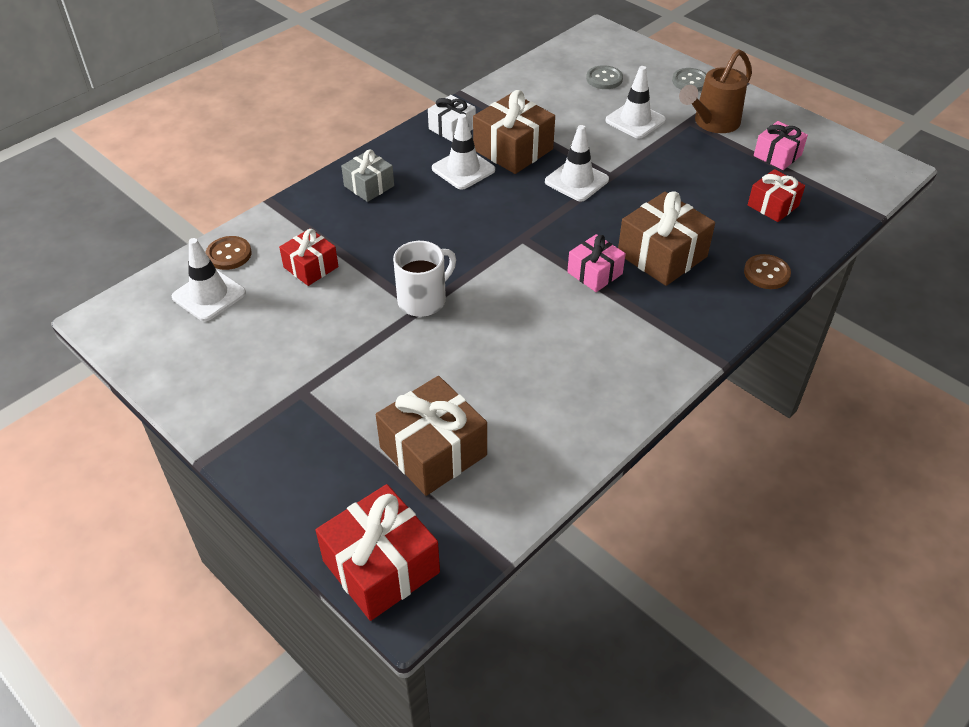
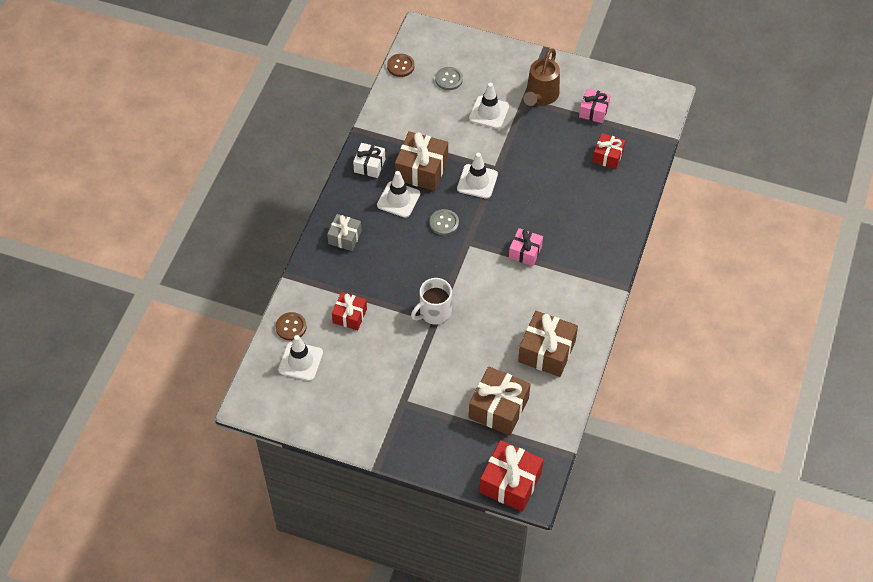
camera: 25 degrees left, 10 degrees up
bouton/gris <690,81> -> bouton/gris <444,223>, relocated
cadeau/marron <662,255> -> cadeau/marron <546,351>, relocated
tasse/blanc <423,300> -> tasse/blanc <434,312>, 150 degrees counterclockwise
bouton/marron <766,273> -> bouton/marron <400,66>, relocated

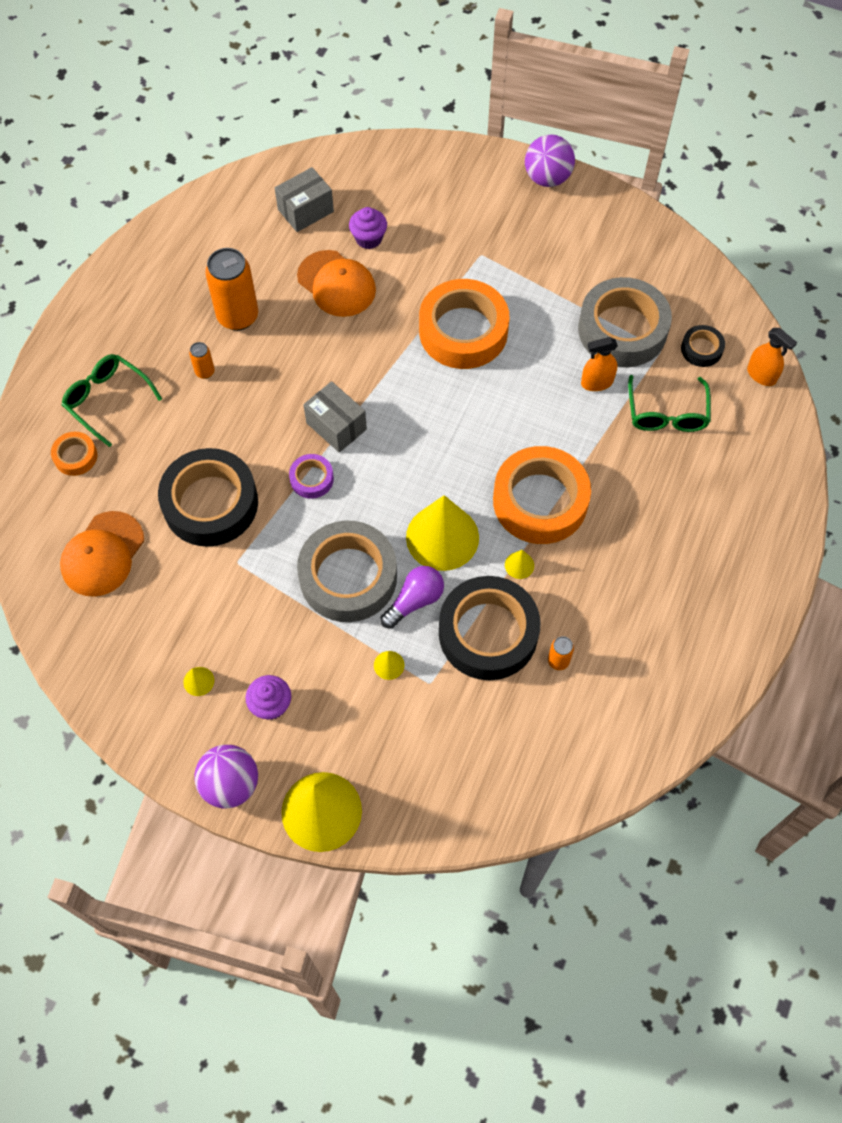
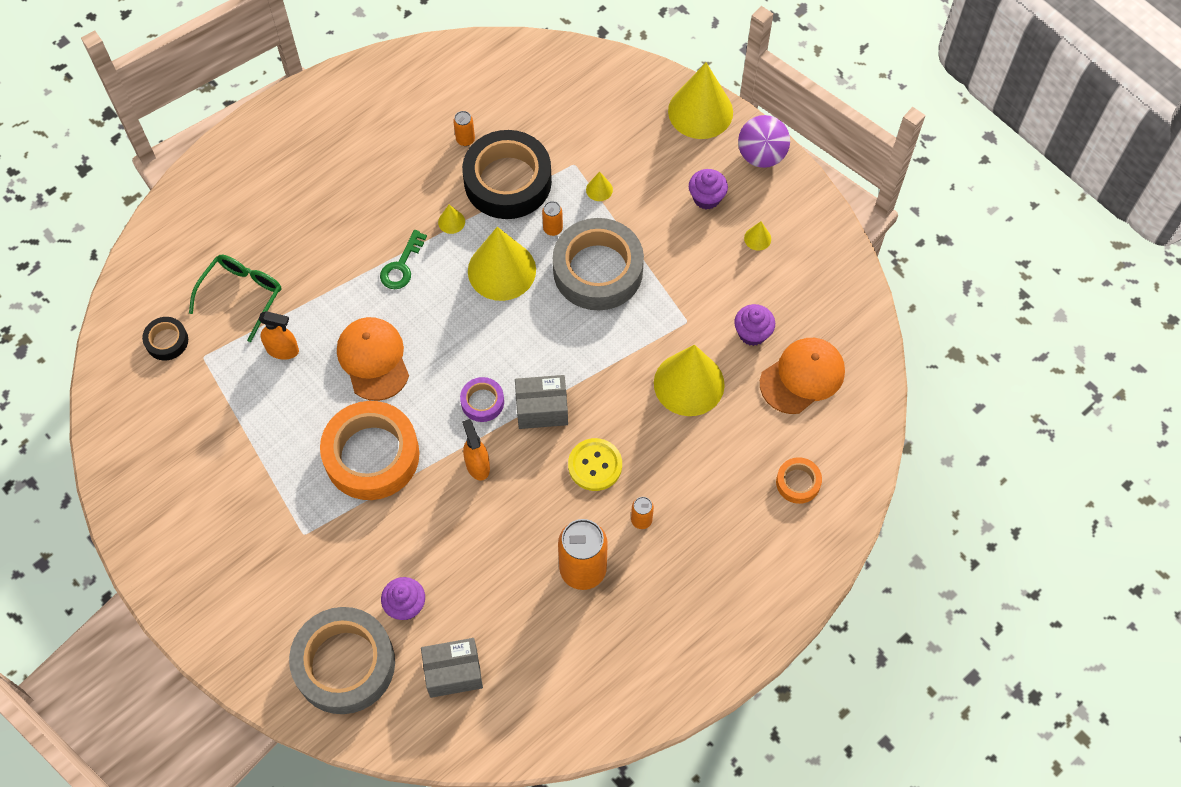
camera: 155 degrees left, 0 degrees up
balle/violet <547,178> -> none
casquette/orange <336,284> -> casquette/orange <373,359>, relocated
ruban adhésif/gris <622,329> -> ruban adhésif/gris <344,664>, relocated
vaporisateur/orange <761,375> -> vaporisateur/orange <477,465>, relocated
lunettes/vert <107,400> -> none
boîte/gris <336,426> -> boîte/gris <542,409>, 75 degrees counterclockwise
ruban adhésif/orange <540,501> -> clé/vert <401,266>
ruban adhésif/noir <210,503> -> cône/jaune <689,383>
ruban adhésif/violet <312,479> -> ruban adhésif/violet <482,402>, relocated
ampoule/violet <415,601> -> canette/orange <553,229>
none -> muffin/violet <752,333>
none -> bouton/jaune <595,465>

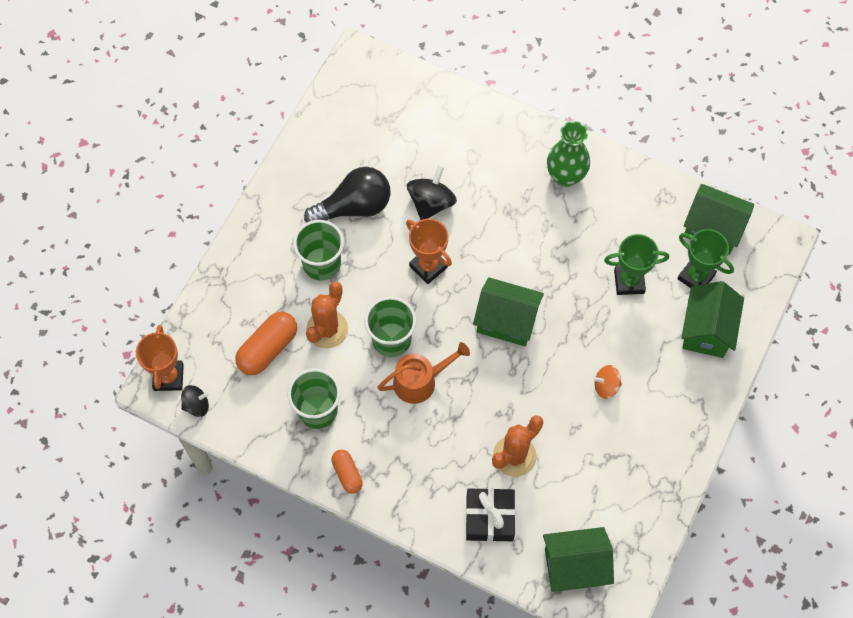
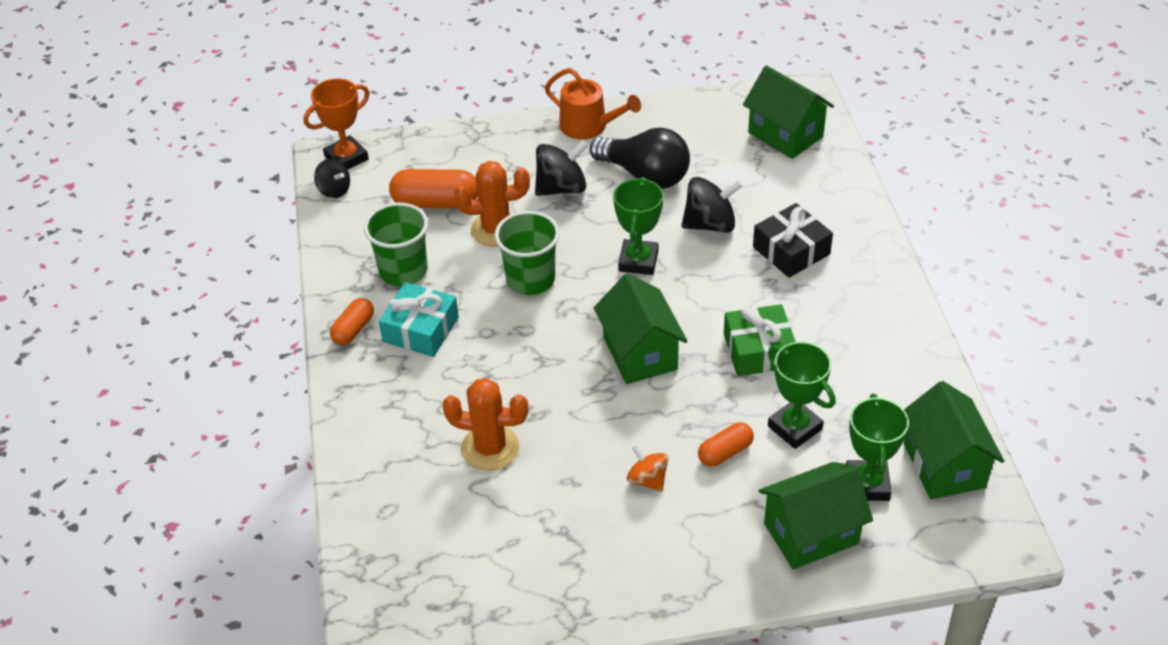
camera: 55 degrees right, 20 degrees down
vase/vert <565,176> -> none
trophée/orange <428,266> -> trophée/vert <638,261>
gobelet/vert <322,264> -> toupie/noir <561,188>
arrosoir/orange <420,381> -> arrosoir/orange <588,126>, relocated
cadeau/noir <489,518> -> cadeau/noir <791,250>, relocated
maison/vert <574,566> -> maison/vert <785,134>, relocated
none -> cadeau/turquoise <421,329>
none -> cadeau/vert <758,350>
none -> gélule/orange <725,452>

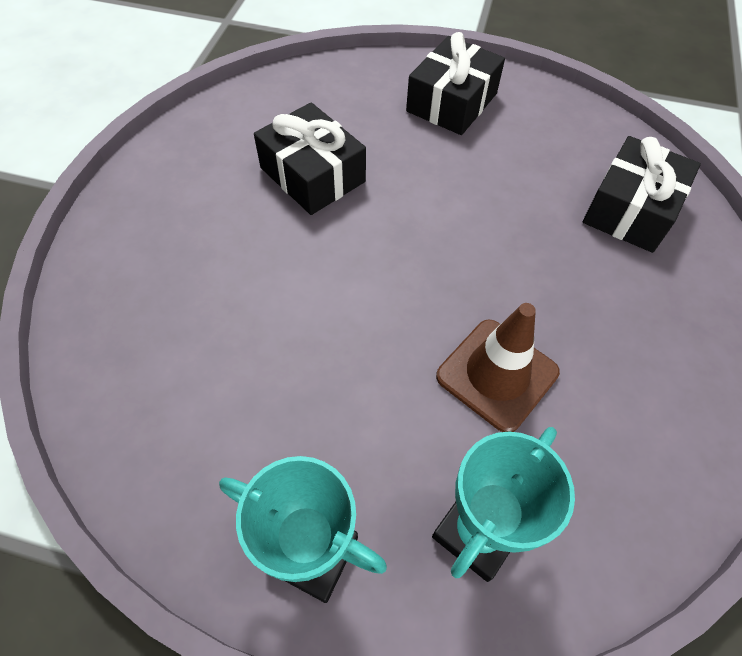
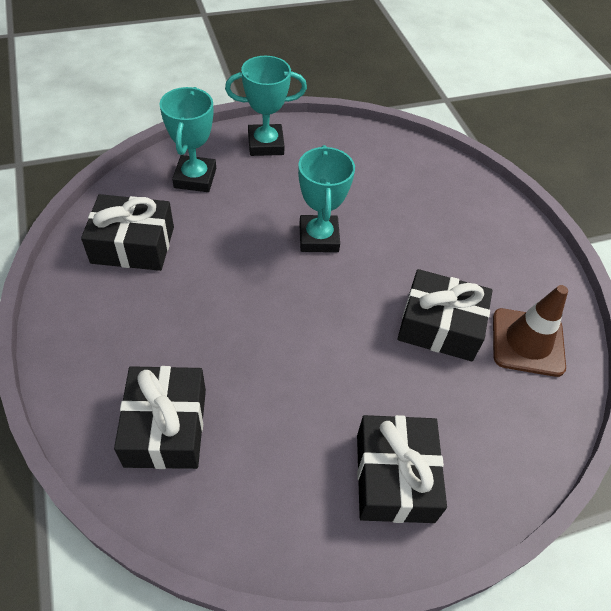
camera: 145 degrees right, 5 degrees down
cône de chantier/marron <497,374> -> cône de chantier/marron <527,342>, relocated
none -> trophée/turquoise <319,238>
none -> cadeau/noir <133,245>

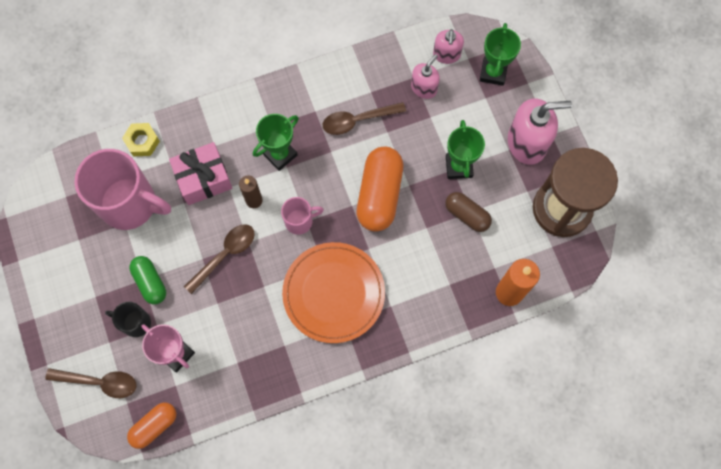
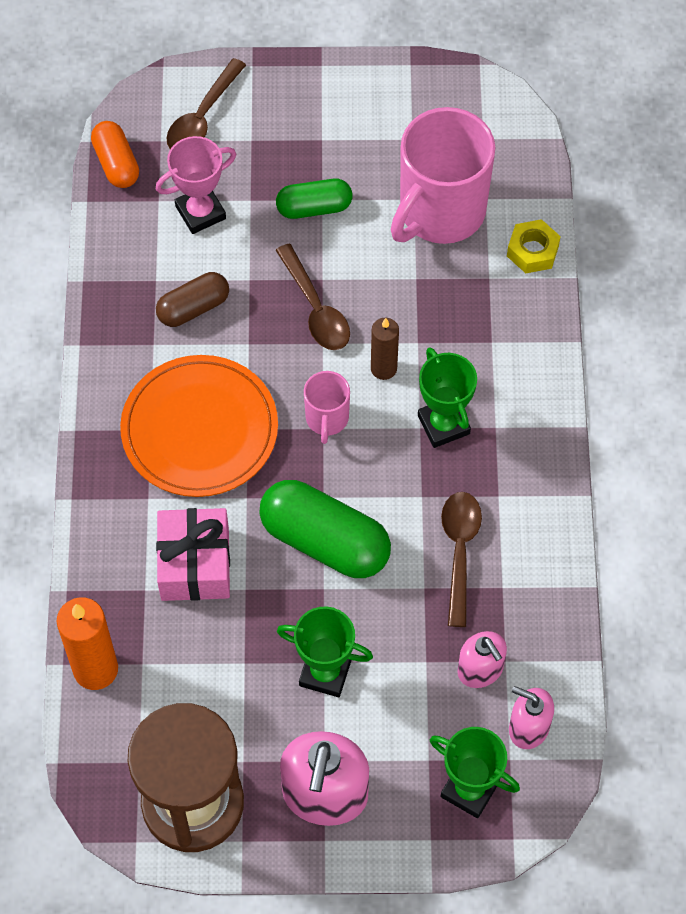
camera: 110 degrees right, 10 degrees down
cadeau/rose <203,179> -> cadeau/rose <195,564>, relocated
gélule/orange <379,194> -> gélule/vert <325,541>
gélule/marron <467,215> -> gélule/marron <193,308>, relocated
tasse/noir <135,323> -> none

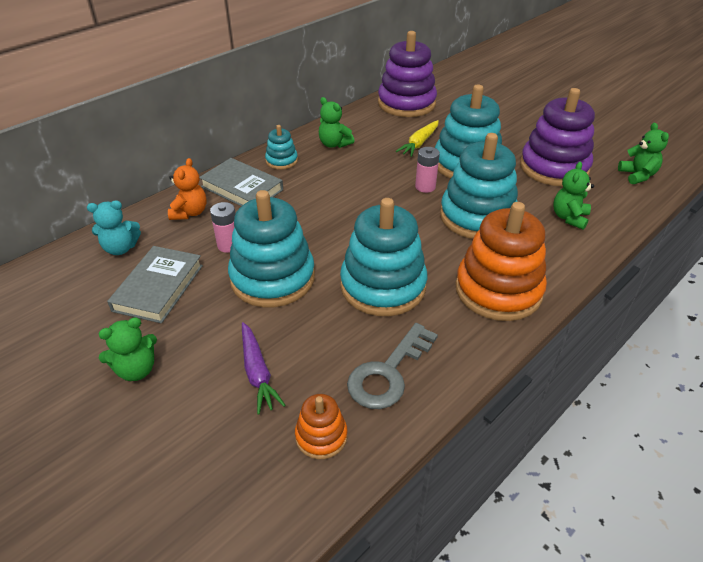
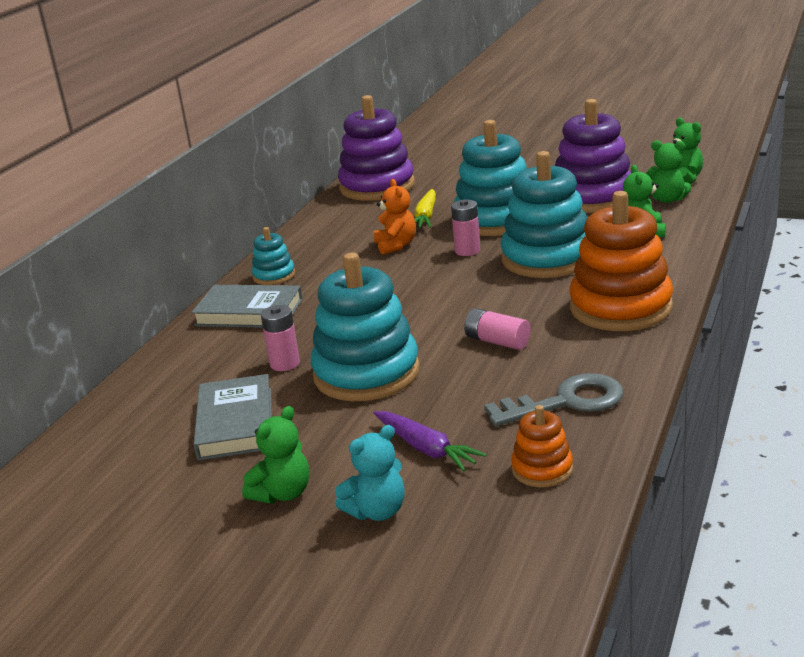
camera: 20 degrees left, 15 degrees down
ours en peluche/vert <334,144> -> ours en peluche/vert <668,199>, relocated
ours en peluche/orange <190,213> -> ours en peluche/orange <396,245>, relocated
jouet à empiler/turquoise <383,286> -> pile/rose <497,341>
ours en peluche/turquoise <121,248> -> ours en peluche/turquoise <377,511>, relocated
clé/gris <388,372> -> clé/gris <566,402>, 120 degrees counterclockwise

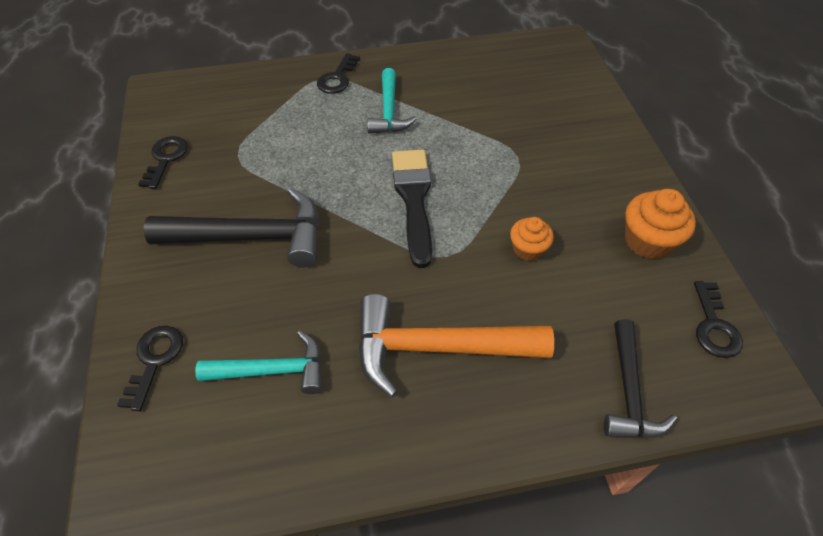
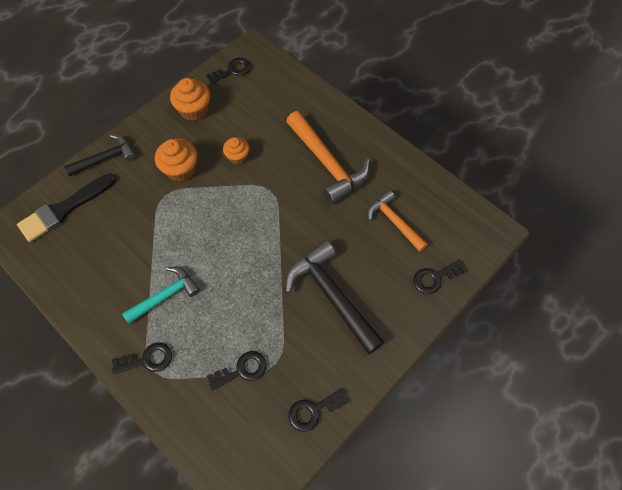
camera: 125 degrees left, 10 degrees up
pinceau/noir <414,200> -> pinceau/noir <64,209>, relocated
marteau/noir <629,391> -> marteau/noir <105,158>, relocated
marteau/turquoise <273,370> -> marteau/orange <394,221>
none -> muffin/orange <181,169>
none -> clé/noir <242,370>

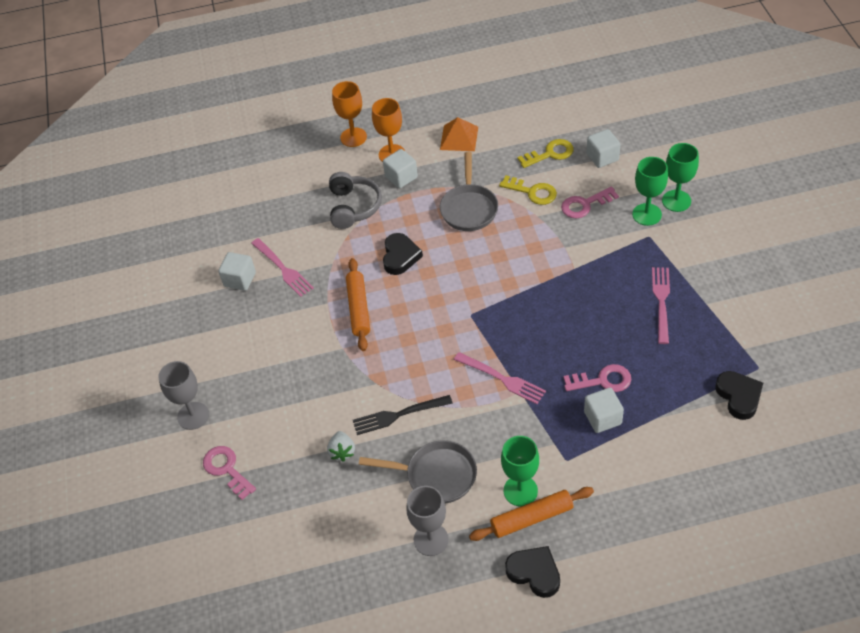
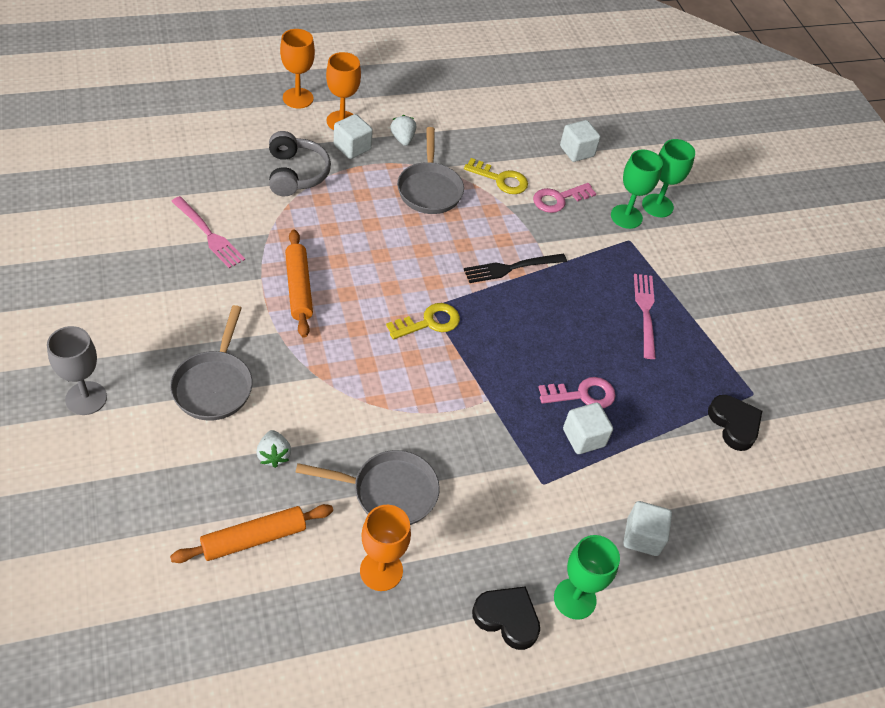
camera: 15 degrees left, 0 degrees up
pyramide/orange <459,138> -> none
clé/jaune <550,154> -> clé/jaune <429,322>, relocated
cœur/noir <400,256> -> none
cube/blanc <240,279> -> cube/blanc <642,537>, relocated
fourchette/rose <502,379> -> none
fourchette/noir <398,415> -> fourchette/noir <511,268>, relocated
verre à pied/vert <520,491> -> verre à pied/vert <575,598>, relocated
clé/rose <227,469> -> none
verre à pied/gris <431,539> -> verre à pied/orange <381,570>
rouleau à pâtisserie/orange <531,518> -> rouleau à pâtisserie/orange <254,538>, relocated
none -> fraise/blanc <403,139>
none -> poêle/gris <214,385>

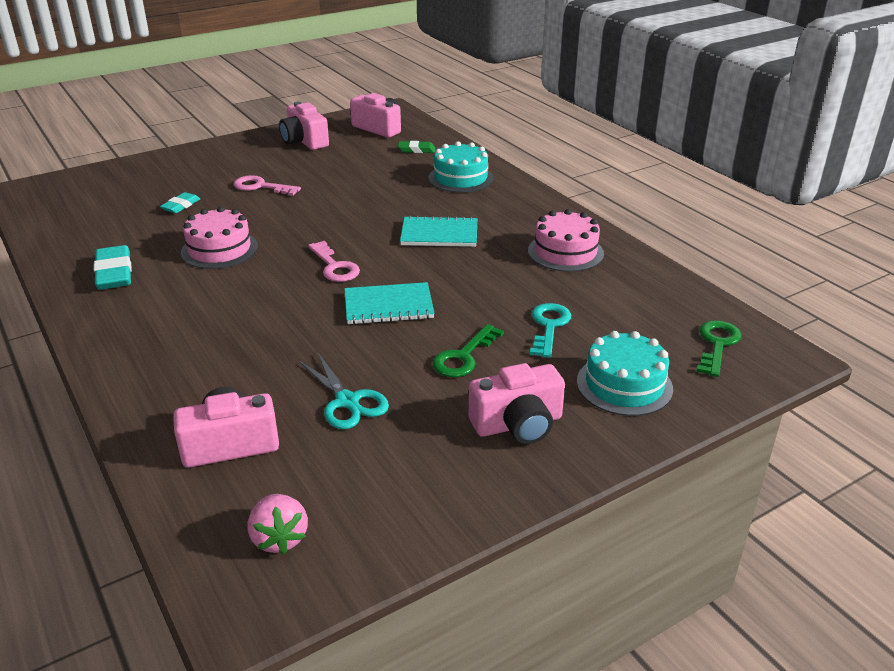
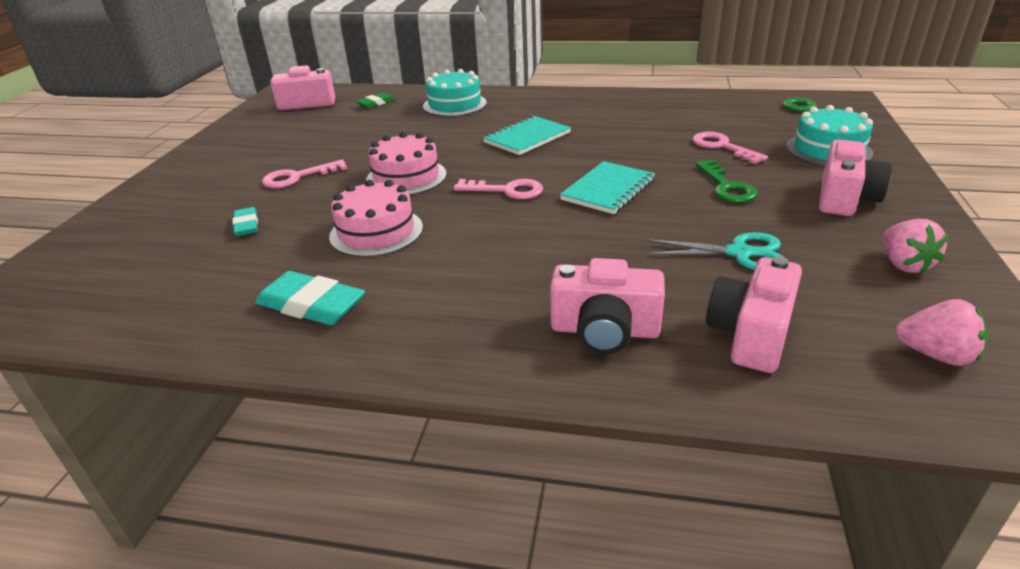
camera: 45 degrees left, 0 degrees up
appareil photo/rose <304,141> -> appareil photo/rose <604,330>, relocated
gâteau/rose <565,252> -> gâteau/rose <406,177>, relocated
clé/turquoise <549,326> -> clé/rose <722,146>
none -> fraise/rose <903,264>

